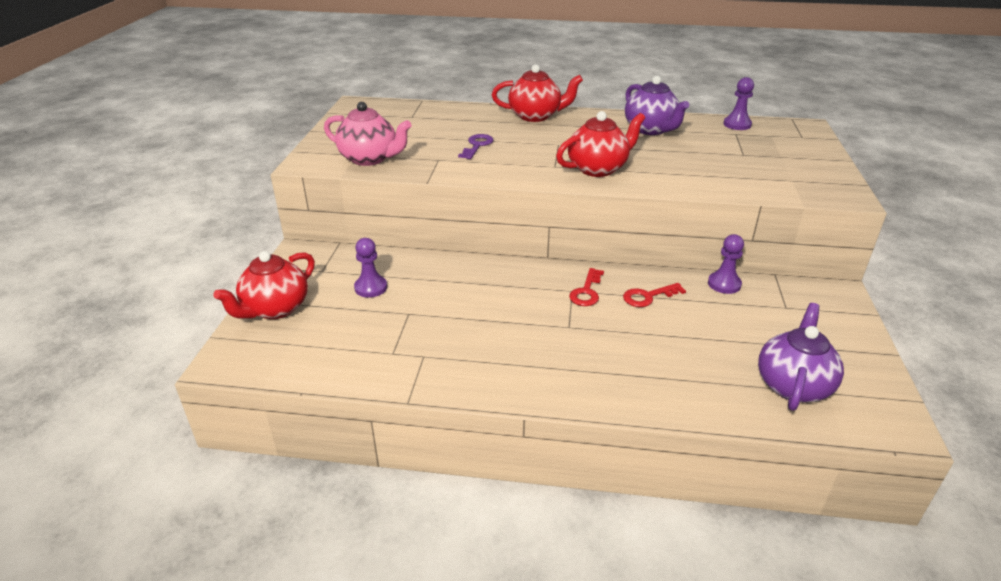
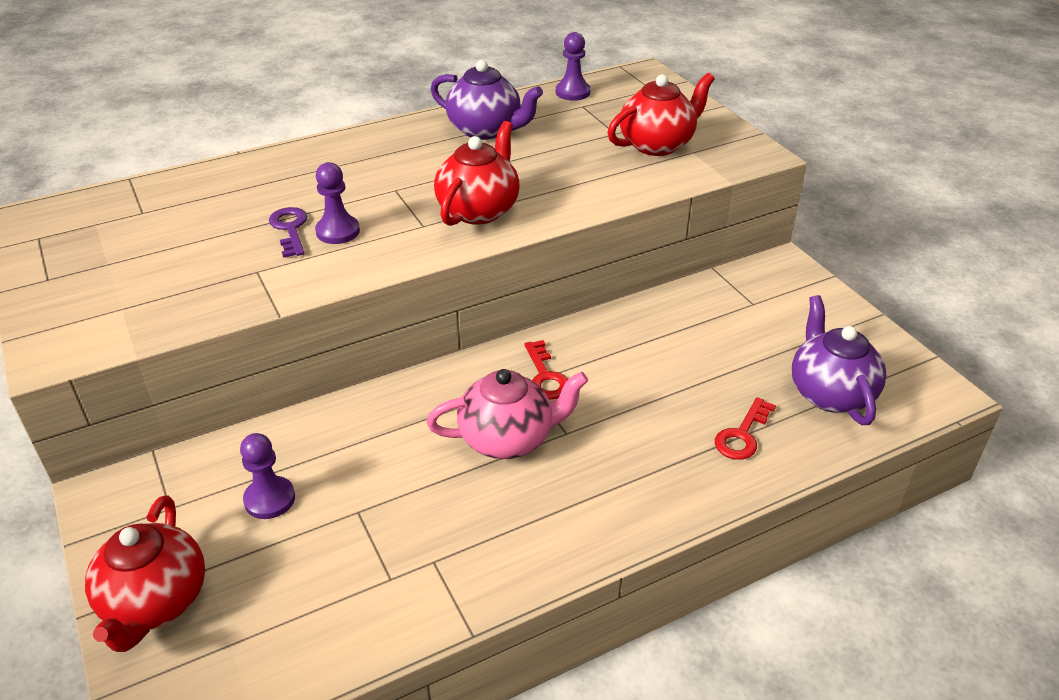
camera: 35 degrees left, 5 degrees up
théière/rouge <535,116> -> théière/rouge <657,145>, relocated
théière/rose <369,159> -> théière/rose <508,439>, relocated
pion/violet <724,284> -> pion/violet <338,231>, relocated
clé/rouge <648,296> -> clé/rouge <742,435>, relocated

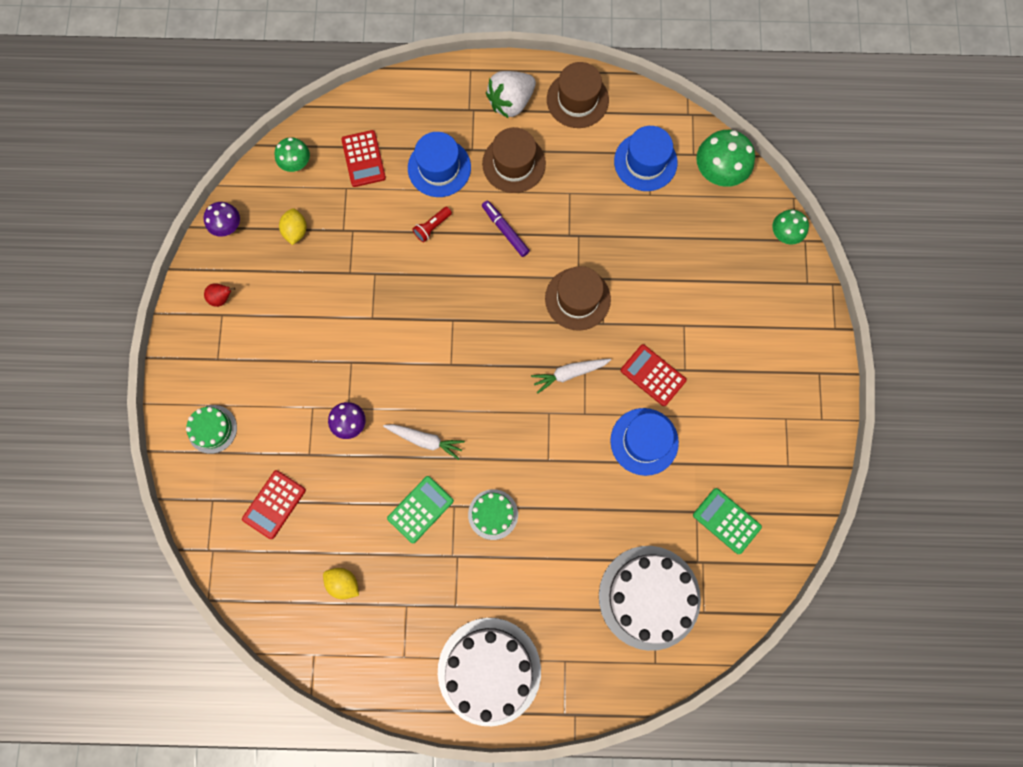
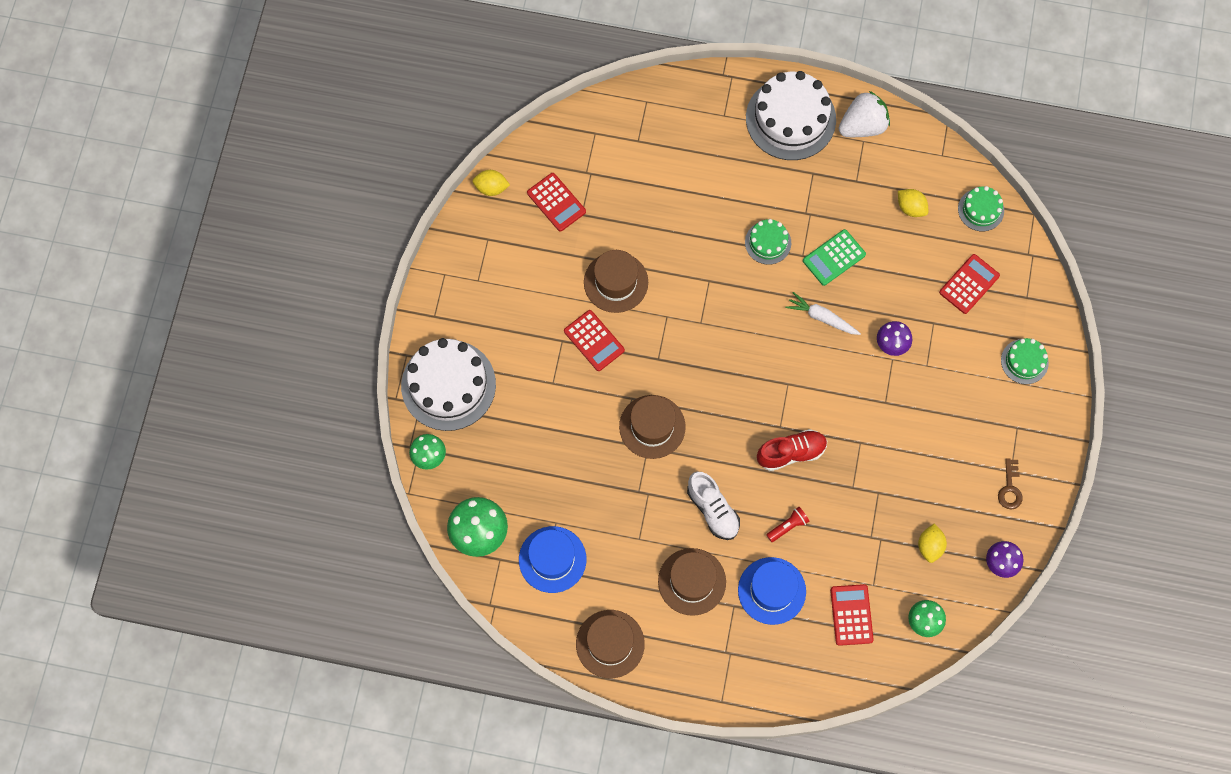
camera: 170 degrees left, 5 degrees down
fraise/blanc <511,102> -> fraise/blanc <862,126>, relocated
feutre/violet <505,230> -> chaussure/blanc <713,510>
poire/rouge <222,298> -> clé/marron <1010,488>
carotte/blanc <569,373> -> none
chapeau/bleu <644,441> -> chapeau/marron <616,282>
calculatrice/vert <726,521> -> calculatrice/rouge <556,202>
gâteau/blanc <649,597> -> gâteau/blanc <448,385>, relocated
none -> citron/jaune <491,188>
none -> gâteau/vert <981,210>
none -> chaussure/rouge <791,453>

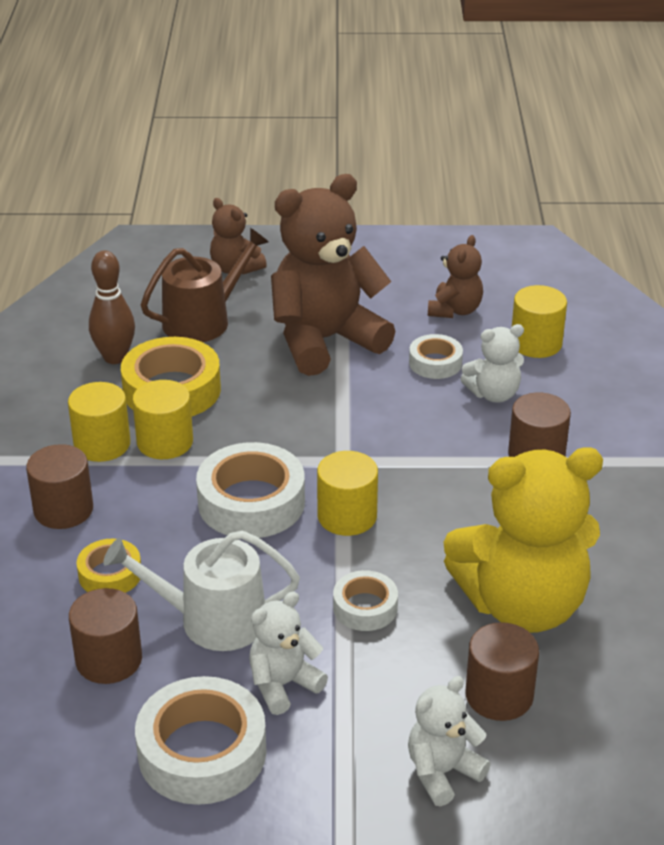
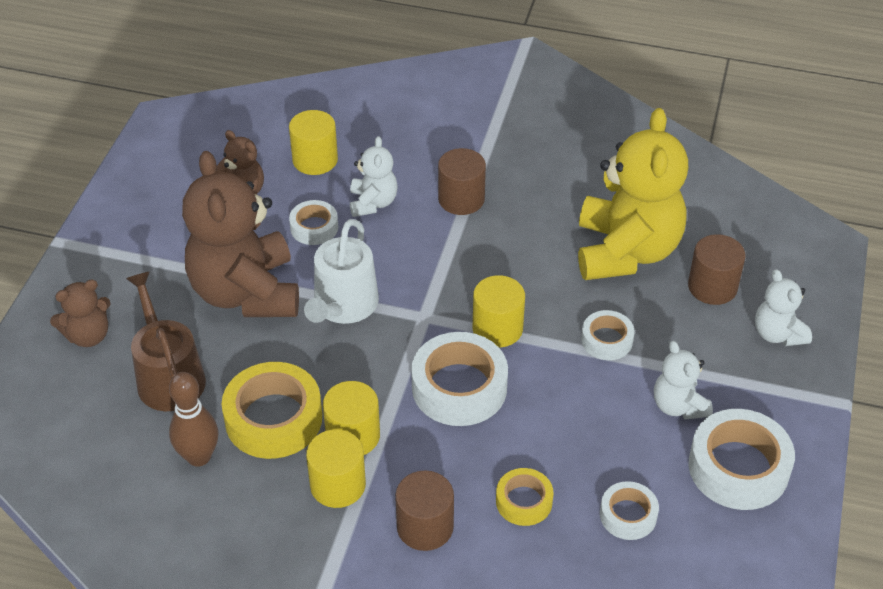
camera: 75 degrees left, 10 degrees up
arrosoir/blanc <212,620> -> arrosoir/blanc <343,306>, relocated
cylindre/marron <109,660> -> ruban adhésif/blanc <628,515>

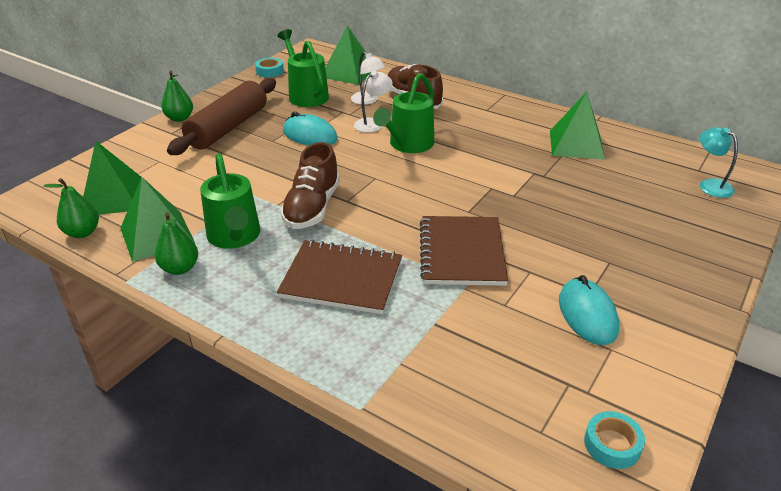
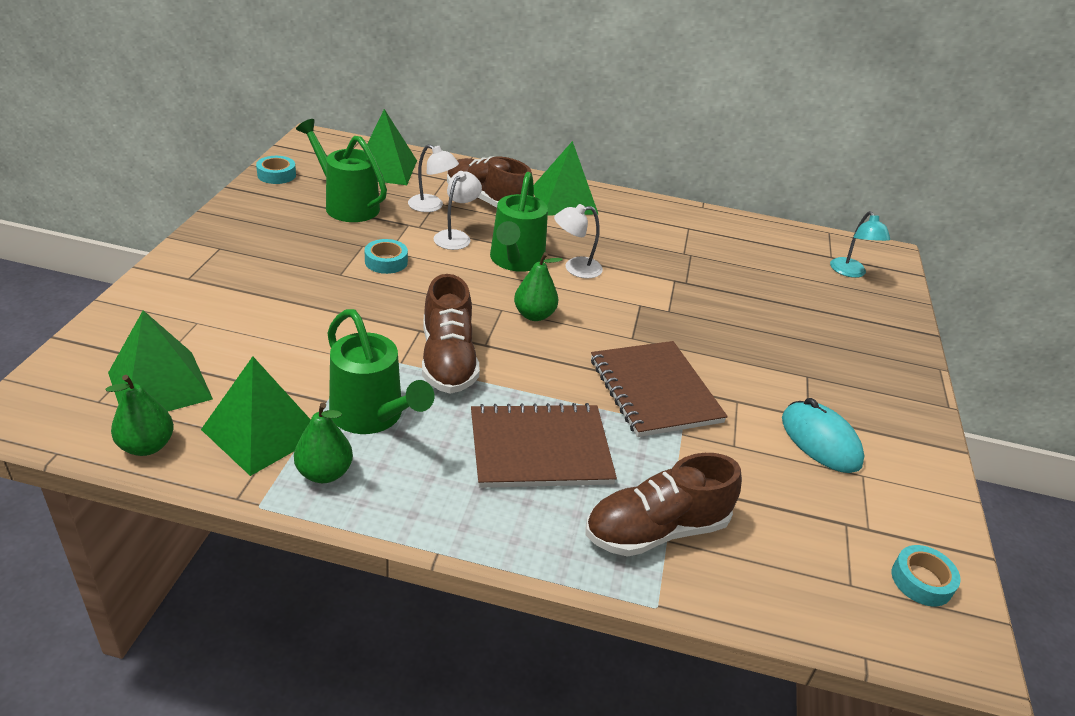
camera: 25 degrees left, 0 degrees up
poire/vert <179,118> -> poire/vert <534,315>, relocated
rouleau à pâtisserie/marron <228,128> -> none
pyramide/vert <576,144> -> pyramide/vert <564,200>, relocated
souris/turquoise <310,135> -> ruban adhésif/turquoise <386,261>
lampe/turquoise <710,185> -> lampe/turquoise <850,272>, 135 degrees counterclockwise
none -> lampe/blanc <575,268>
none -> chaussure/marron <656,530>

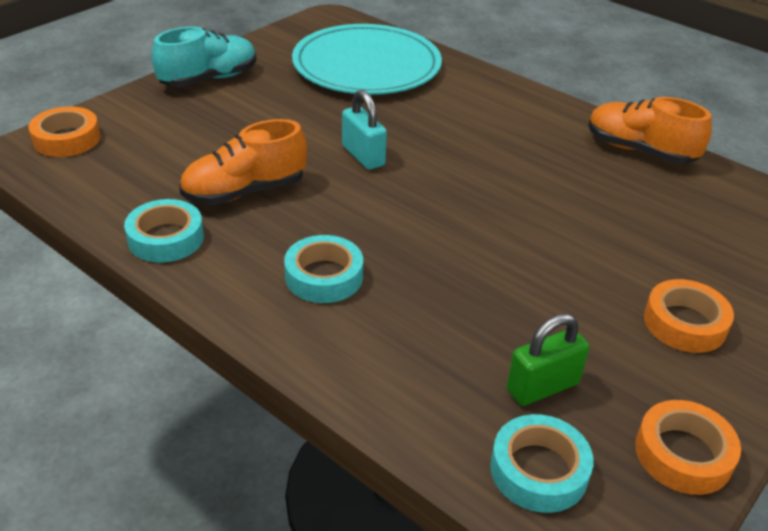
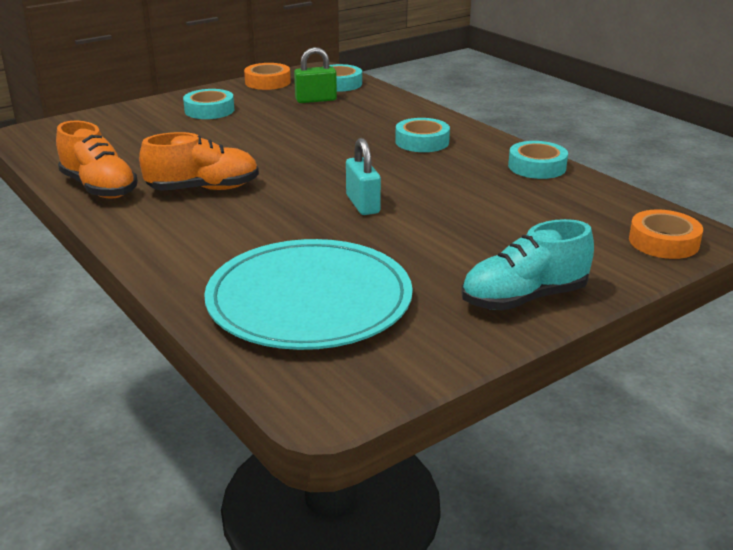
camera: 165 degrees left, 10 degrees down
chaussure/orange <245,192> -> chaussure/orange <203,189>, relocated
ruban adhésif/orange <684,323> -> ruban adhésif/turquoise <209,110>

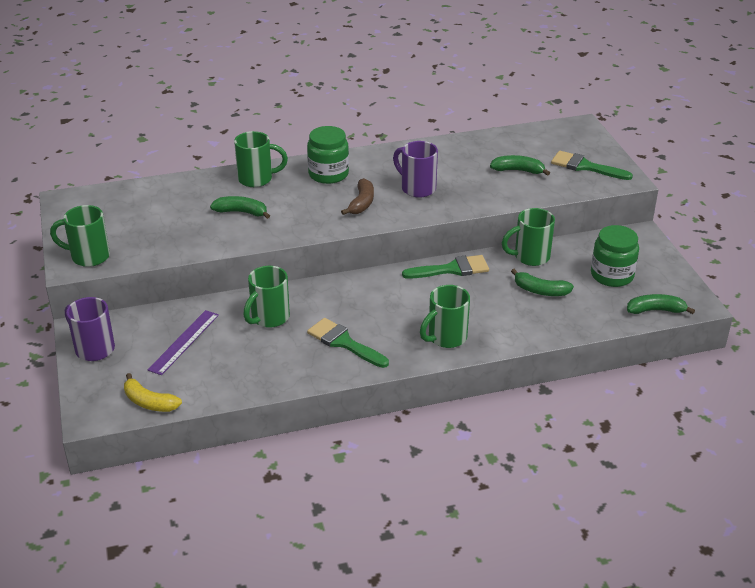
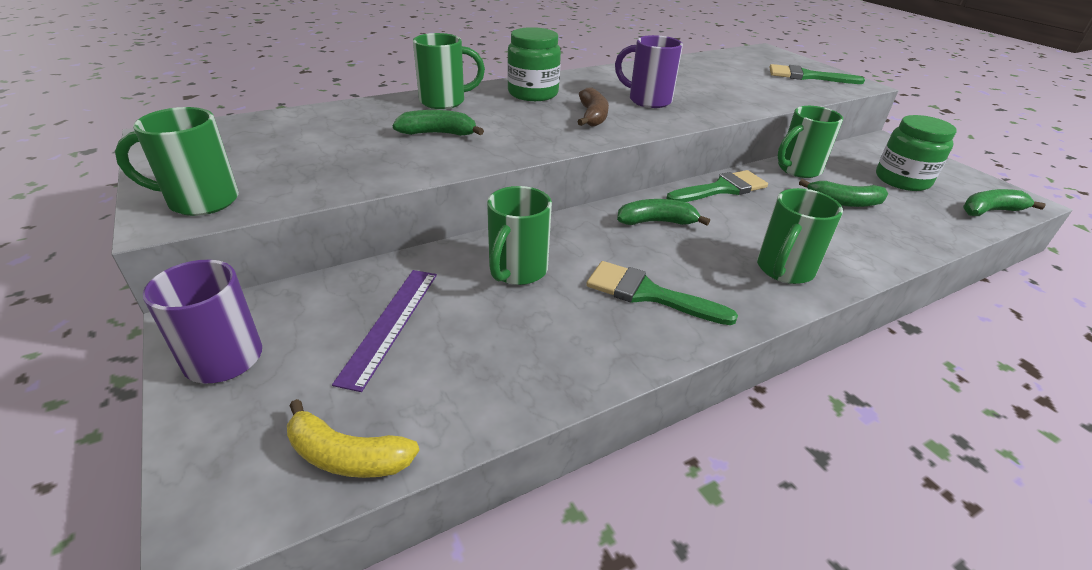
camera: 15 degrees left, 0 degrees up
banane/vert <518,170> -> banane/vert <656,222>, relocated

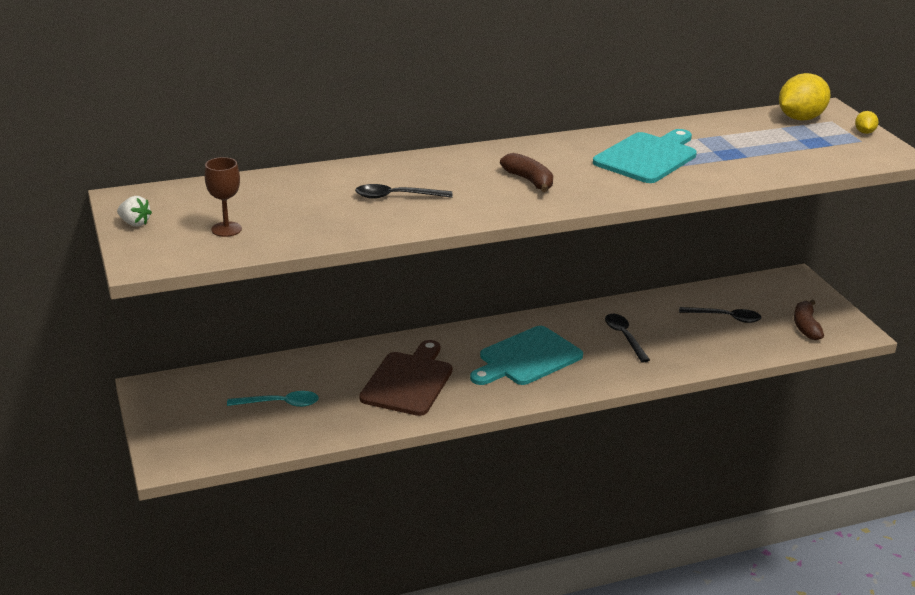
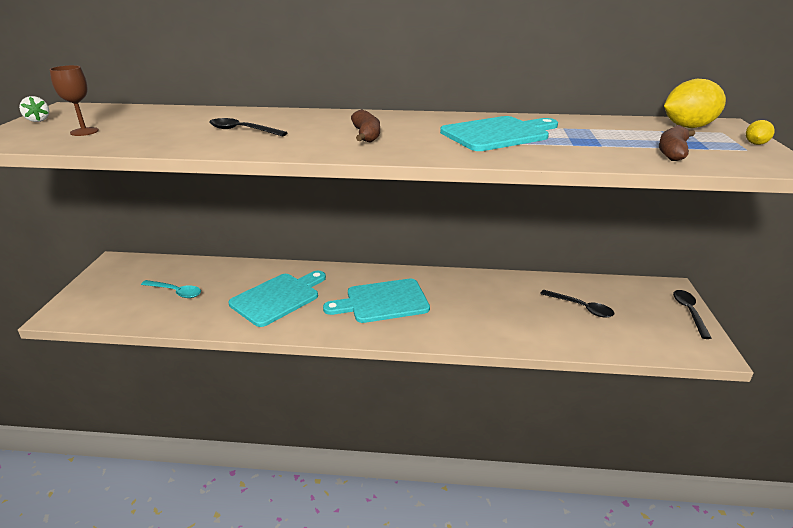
camera: 25 degrees right, 0 degrees up
banane/marron <806,327> -> banane/marron <672,152>, relocated
cuillère/noir <624,337> -> cuillère/noir <689,312>, relocated
planche à découper/marron <409,381> -> planche à découper/turquoise <278,298>

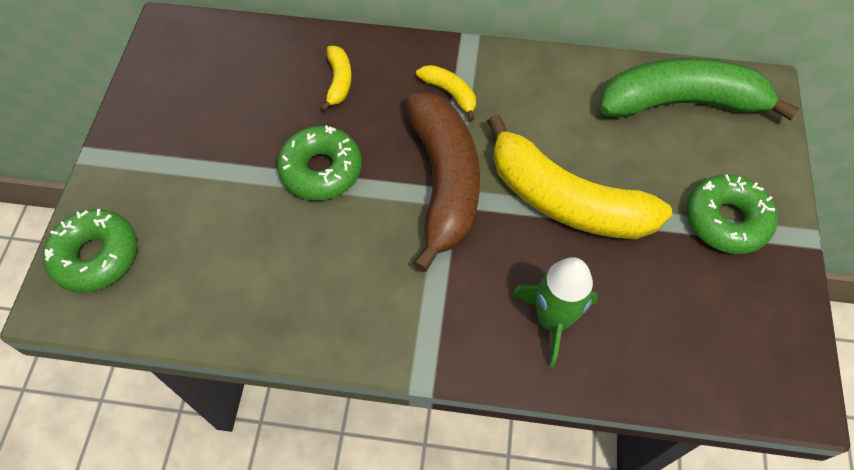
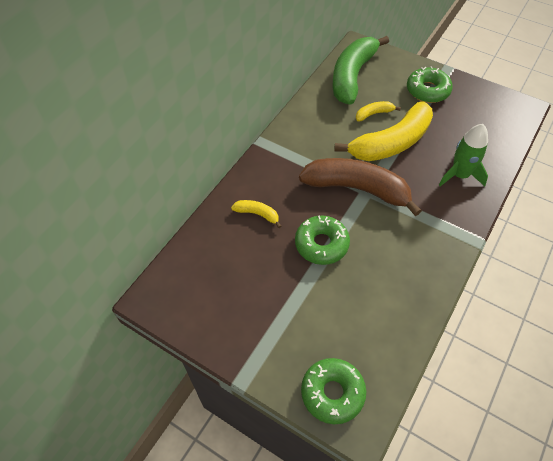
camera: 65 degrees left, 5 degrees down
banane/jaune <450,93> -> banane/jaune <374,114>, relocated

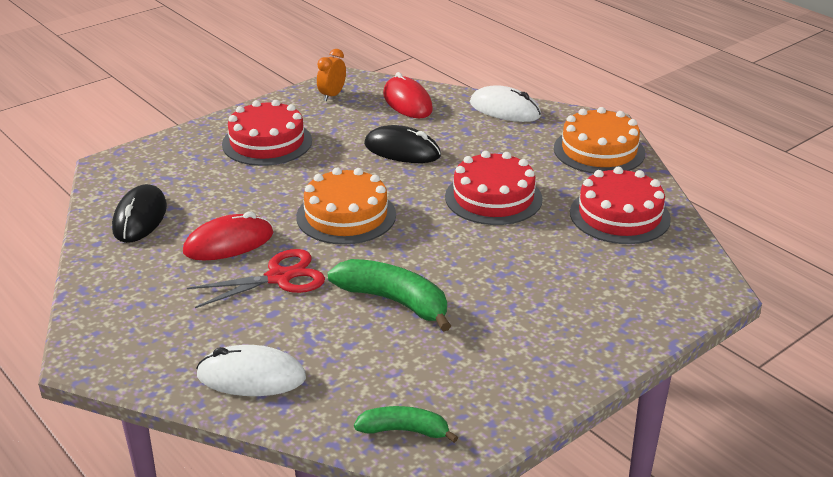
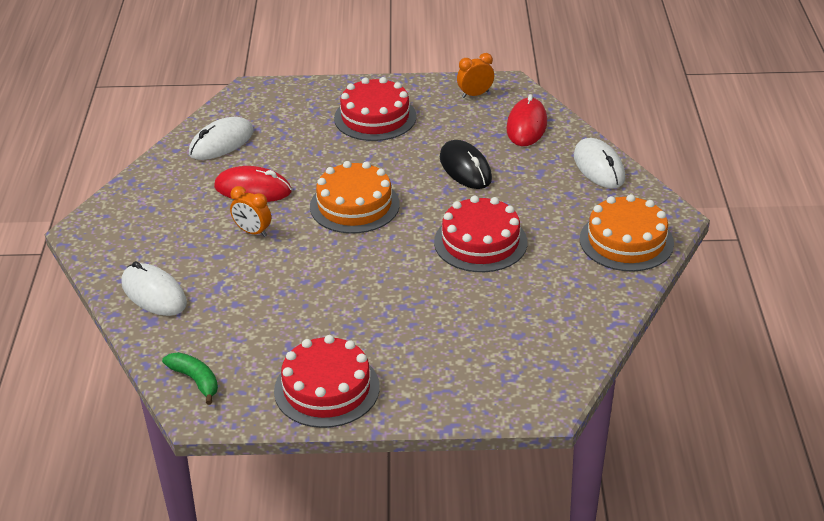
camera: 40 degrees right, 5 degrees up
gâteau/rouge <619,215> -> gâteau/rouge <327,389>, relocated
souris/noir <140,218> -> souris/blanc <221,143>
ciseaux/rouge <279,277> -> réveil/orange <252,232>
banane/vert <394,301> -> none

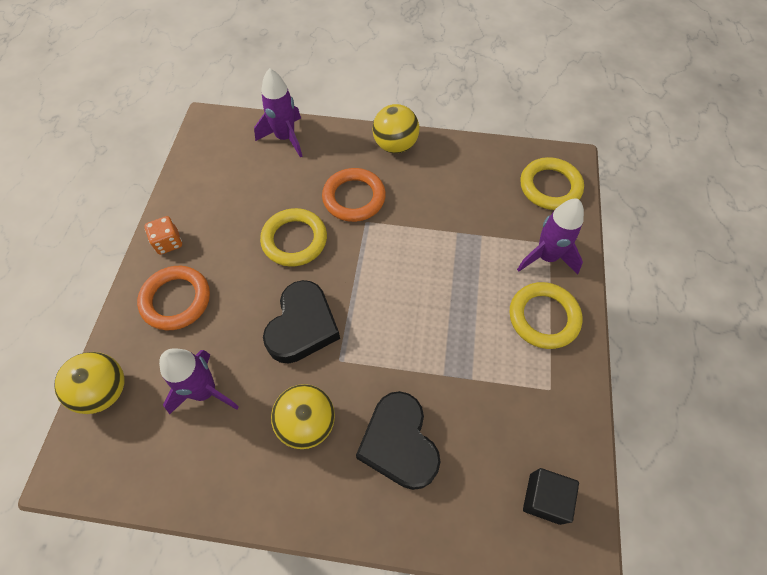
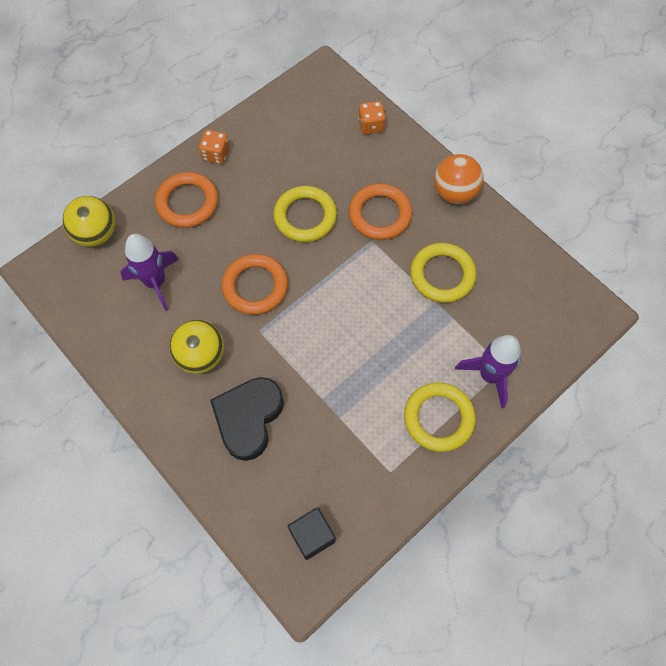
camera: 40 degrees right, 5 degrees up
fusée/violet <285,138> -> dé/orange <371,125>
balle/jaune <395,145> -> balle/orange <454,193>
anneau/jaune <550,187> -> anneau/jaune <442,275>, relocated
cœur/noir <302,326> -> anneau/orange <255,286>

